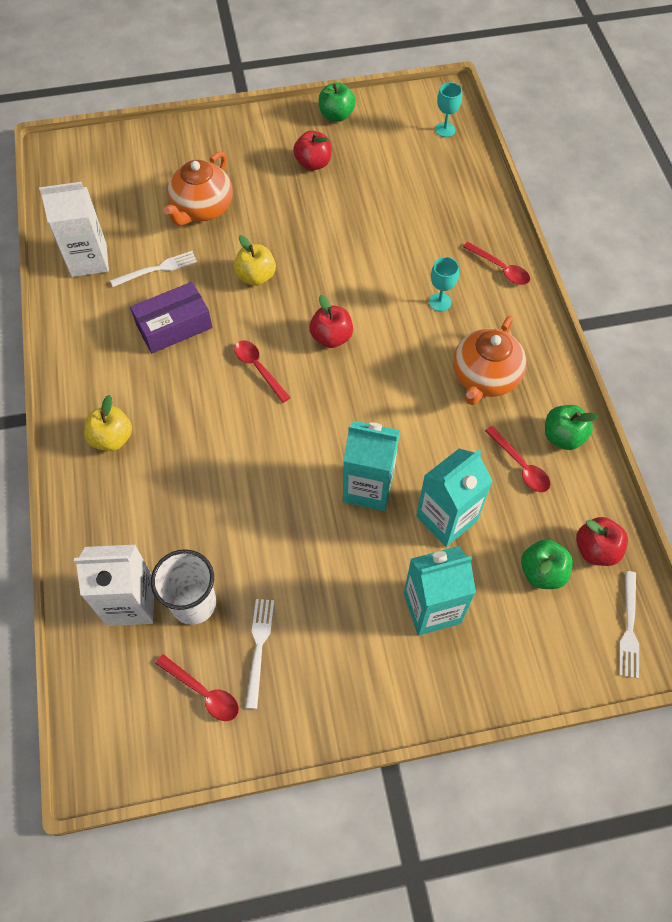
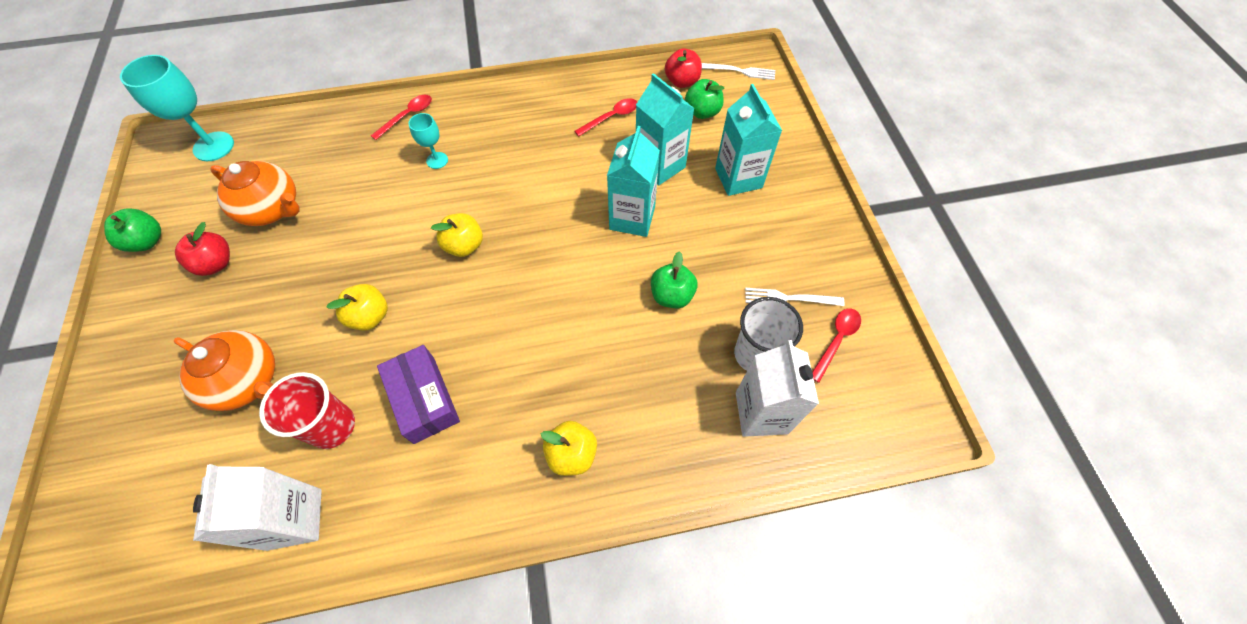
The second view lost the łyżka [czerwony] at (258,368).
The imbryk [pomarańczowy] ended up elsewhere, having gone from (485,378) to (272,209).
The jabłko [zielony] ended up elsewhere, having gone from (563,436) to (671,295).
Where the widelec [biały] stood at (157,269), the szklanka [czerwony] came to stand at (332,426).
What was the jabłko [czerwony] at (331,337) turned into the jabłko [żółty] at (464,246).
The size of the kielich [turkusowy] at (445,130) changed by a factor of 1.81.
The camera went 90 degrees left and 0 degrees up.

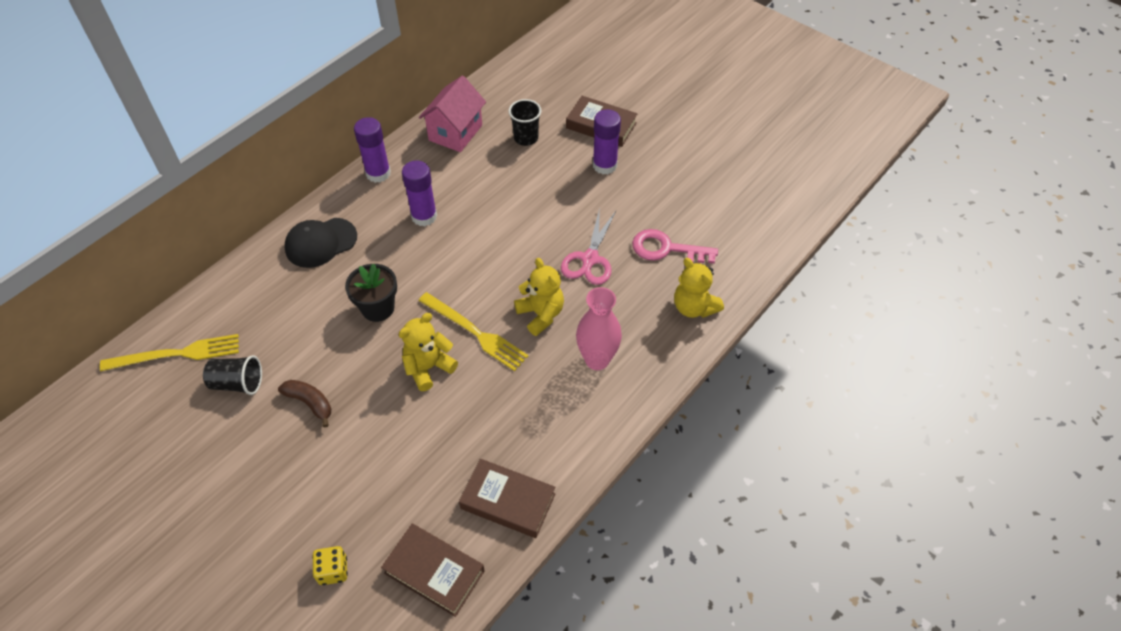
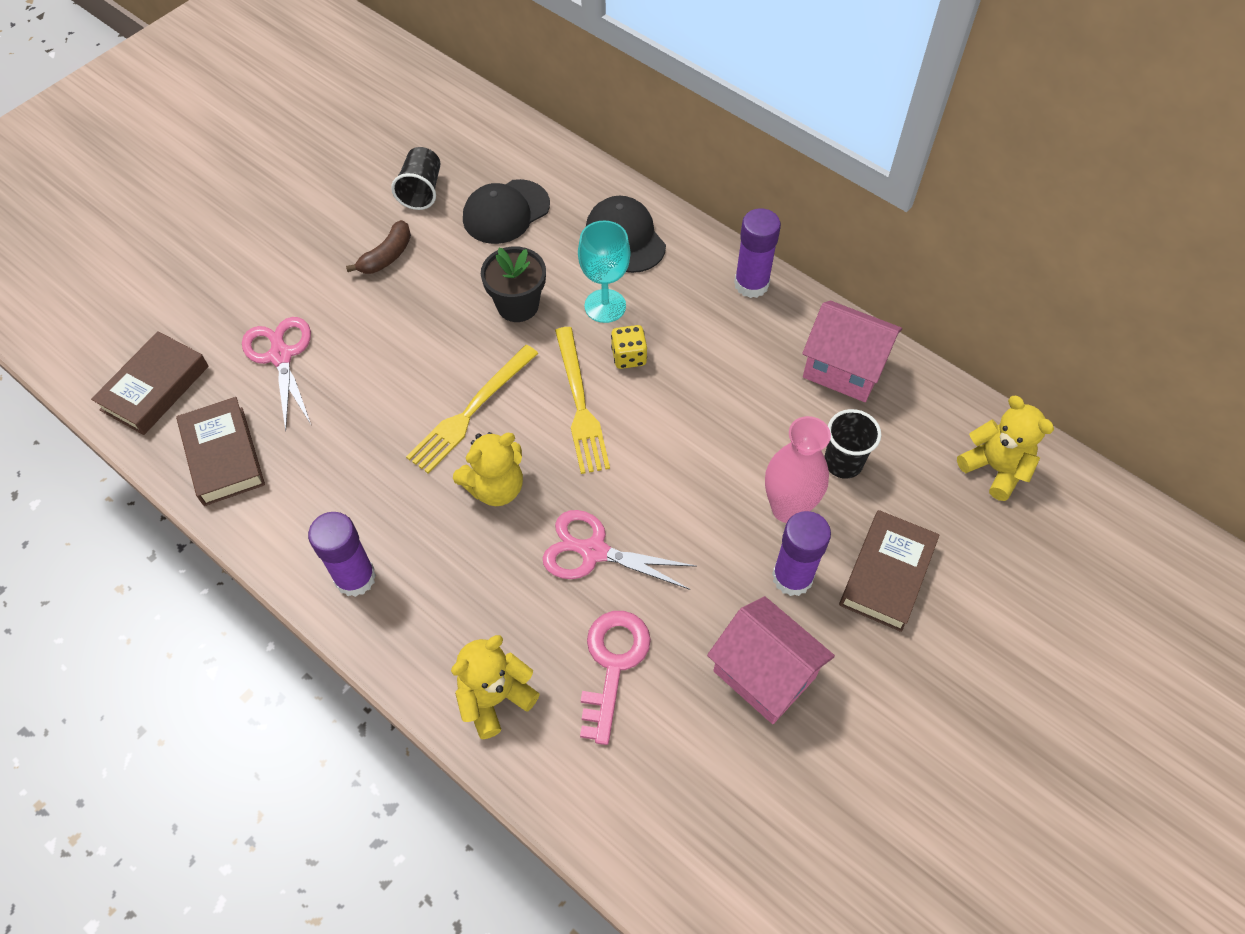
The second view gained the nożyczki [różowy] at (281,356).
The second view gained the czapka [czarny] at (506,212).
The second view gained the kielich [turkusowy] at (605,306).
The second view gained the domek [różowy] at (764,674).
The widelec [żółty] ended up elsewhere, having gone from (176,354) to (580,404).
The kostka do gry [żółty] ended up elsewhere, having gone from (333,570) to (629,356).
The miś [żółty] ended up elsewhere, having gone from (428,367) to (995,468).
The klej w sztyfcie [fioletowy] ended up elsewhere, having gone from (424,216) to (355,577).
The wazon [różowy] ended up elsewhere, having gone from (597,360) to (788,508).
The książka [brązowy] at (508,501) ended up facing another way, 45 degrees counterclockwise from before.
The camera went 90 degrees right and 5 degrees up.

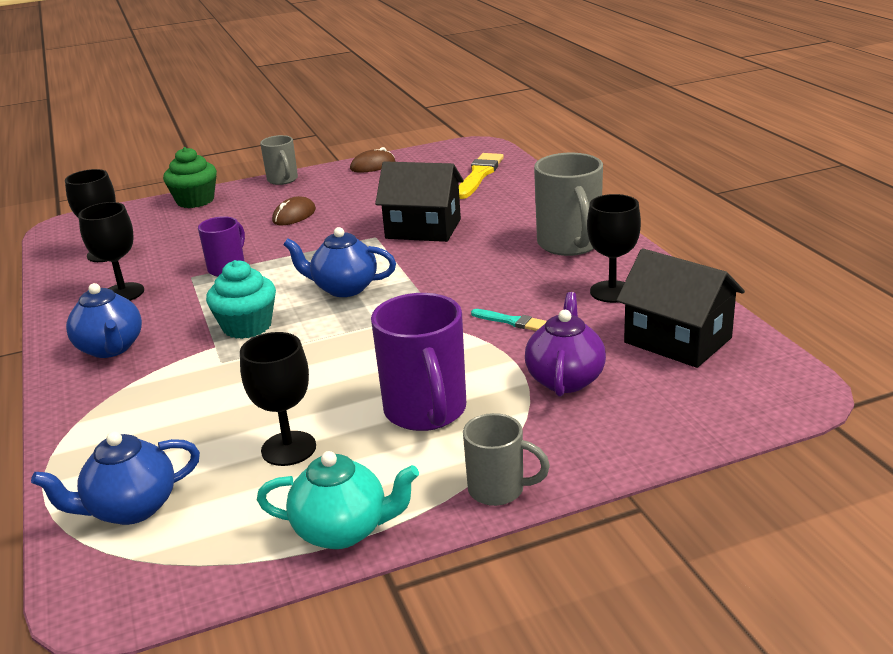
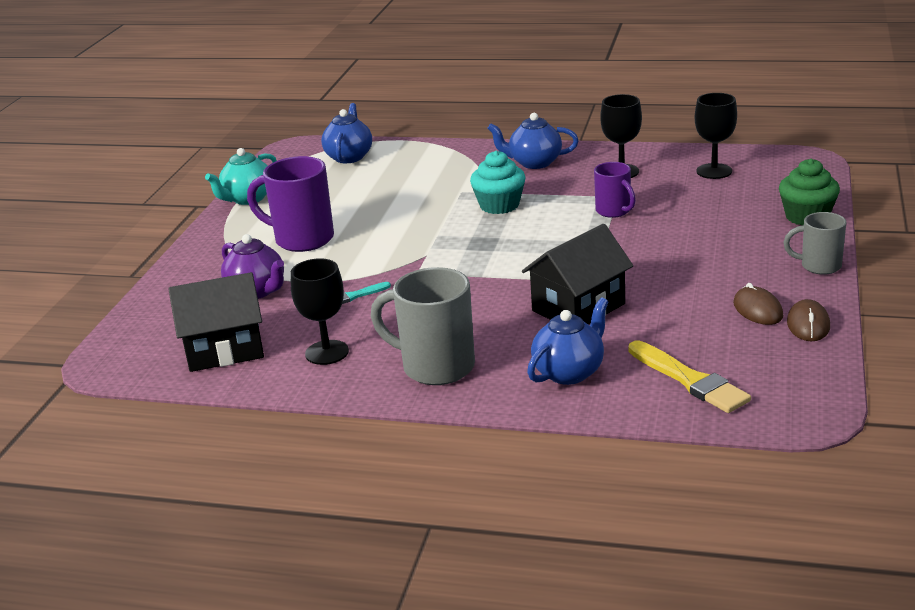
The second view lost the kielich [czarny] at (288,448).
The second view lost the kubek [szary] at (498,490).
The myszka [brązowy] ended up elsewhere, having gone from (294,215) to (757,310).
The imbryk [niebieski] ended up elsewhere, having gone from (344,288) to (569,372).
The camera went 125 degrees right and 0 degrees up.

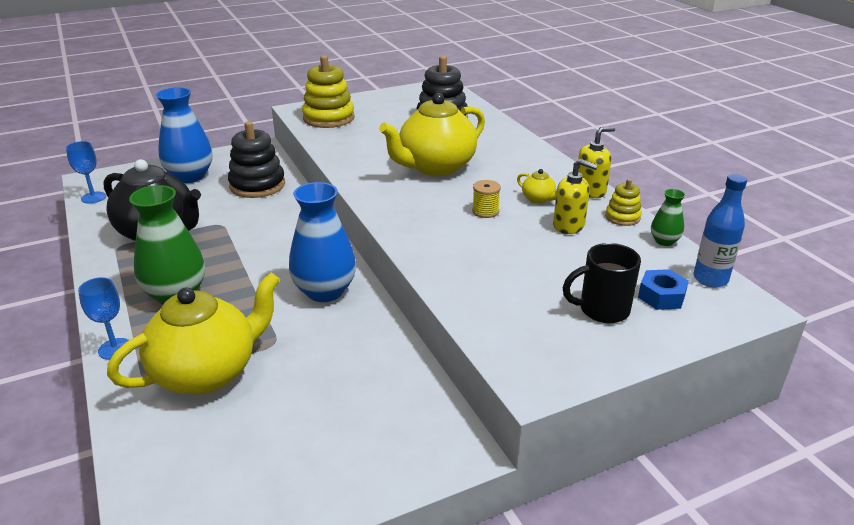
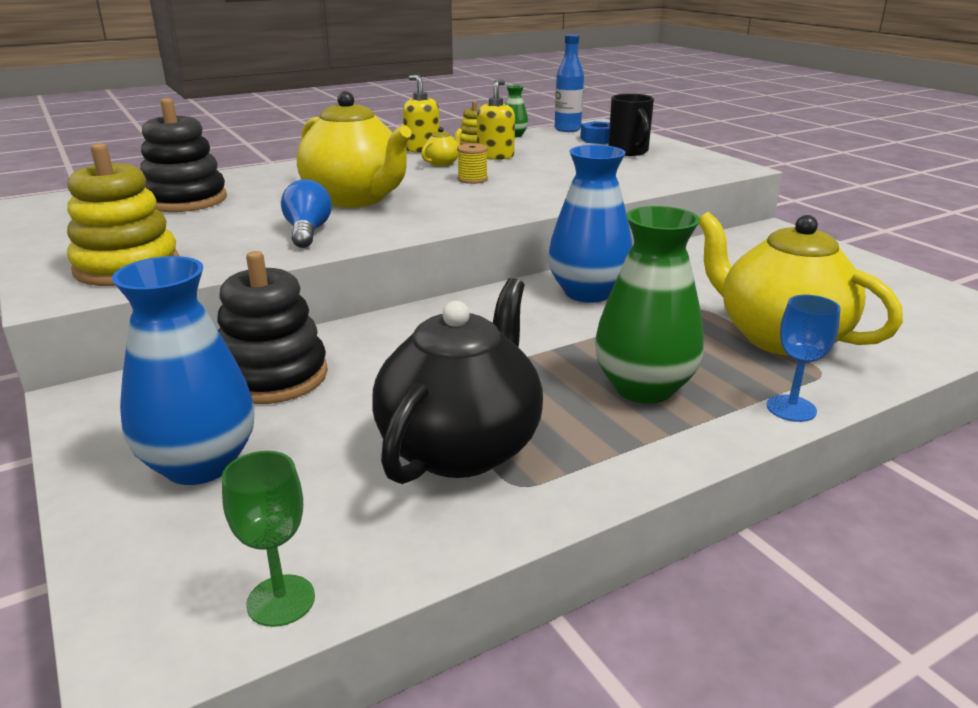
The second view gained the żarówka [niebieski] at (307,232).
What was the kielich [niebieski] at (93,197) turned into the kielich [zielony] at (281,600).
The camera went 95 degrees left and 5 degrees down.

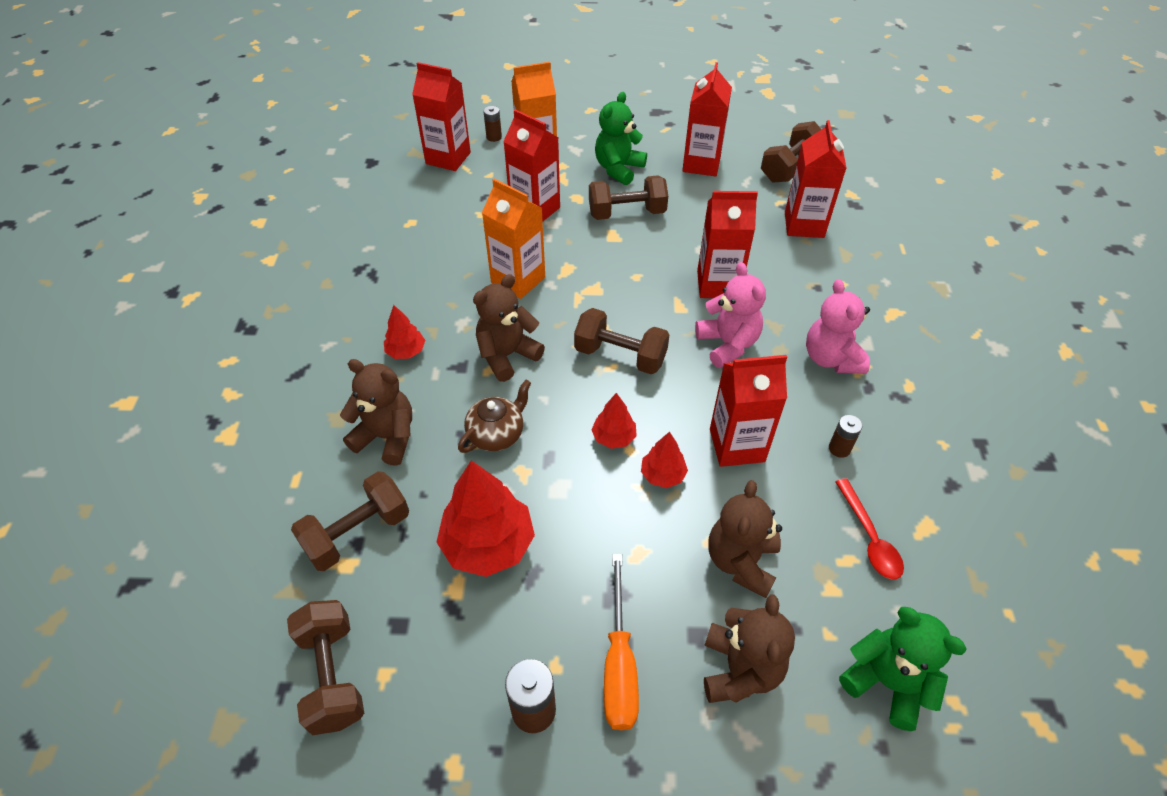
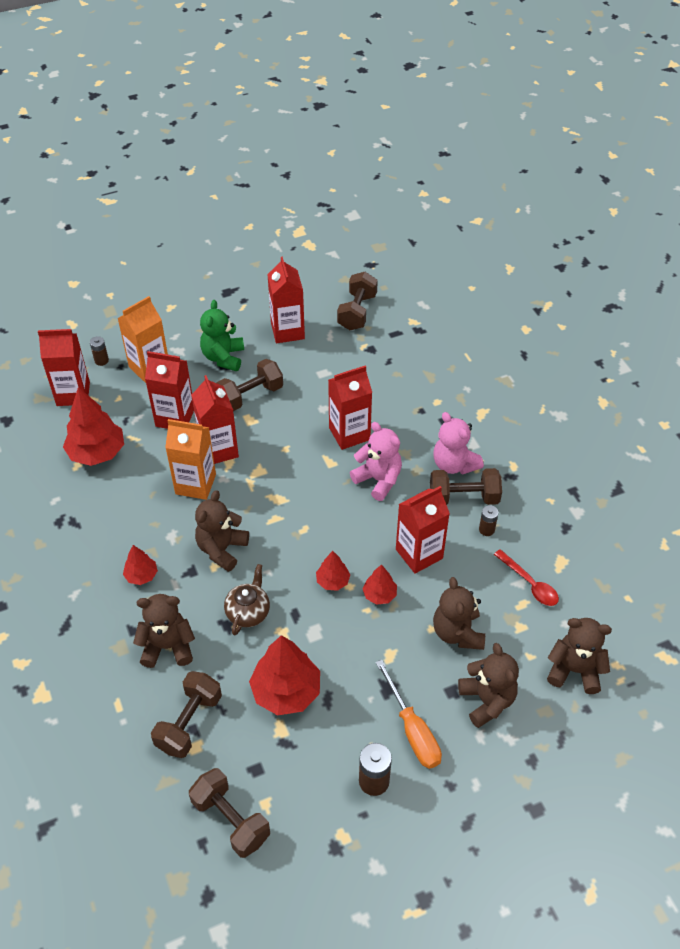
The second view gained the drzewko [czerwony] at (97,452).
The hantel [brązowy] ended up elsewhere, having gone from (620,355) to (463,498).
The karton mleka [czerwony] ended up elsewhere, having gone from (804,225) to (219,450).
What was the miś [zielony] at (886,682) turned into the miś [brązowy] at (574,670).
The camera went 25 degrees left and 0 degrees up.

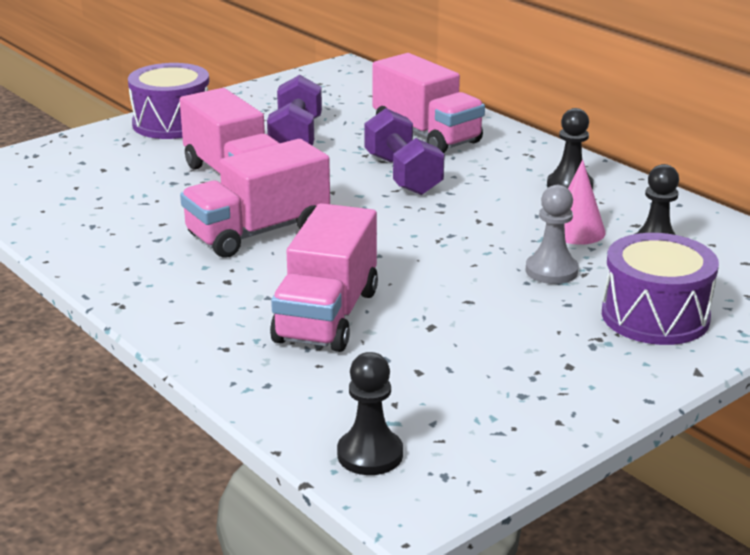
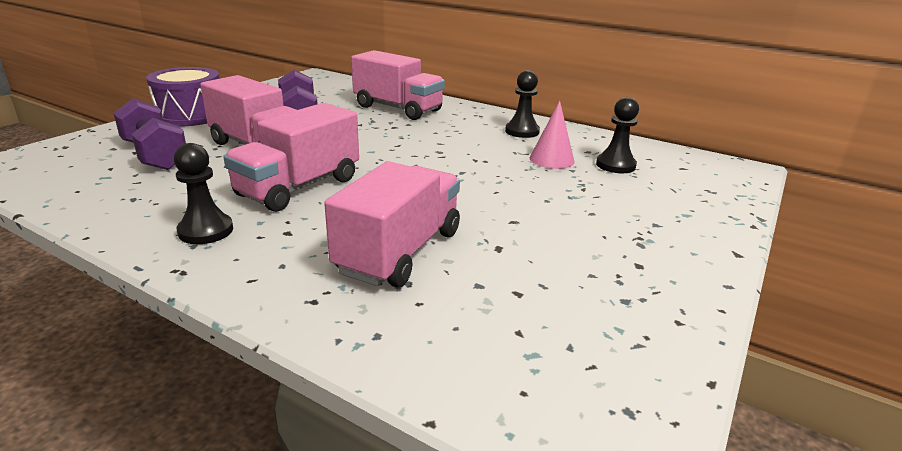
The second view lost the pionek [szary] at (551,271).
The second view lost the bęben [fioletowy] at (655,316).
The pionek [czarny] ended up elsewhere, having gone from (370,454) to (206,231).
The hantel [fioletowy] ended up elsewhere, having gone from (403,175) to (155,155).
The ciężarówka [różowy] at (327,316) ended up facing another way, 150 degrees counterclockwise from before.
The camera went 20 degrees left and 0 degrees up.

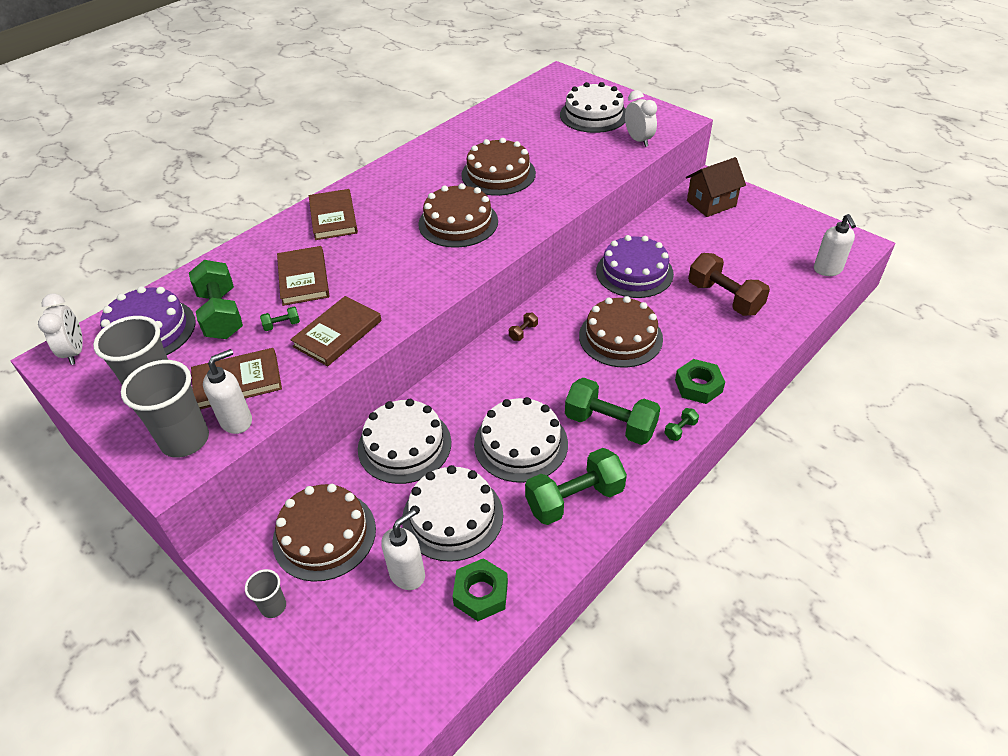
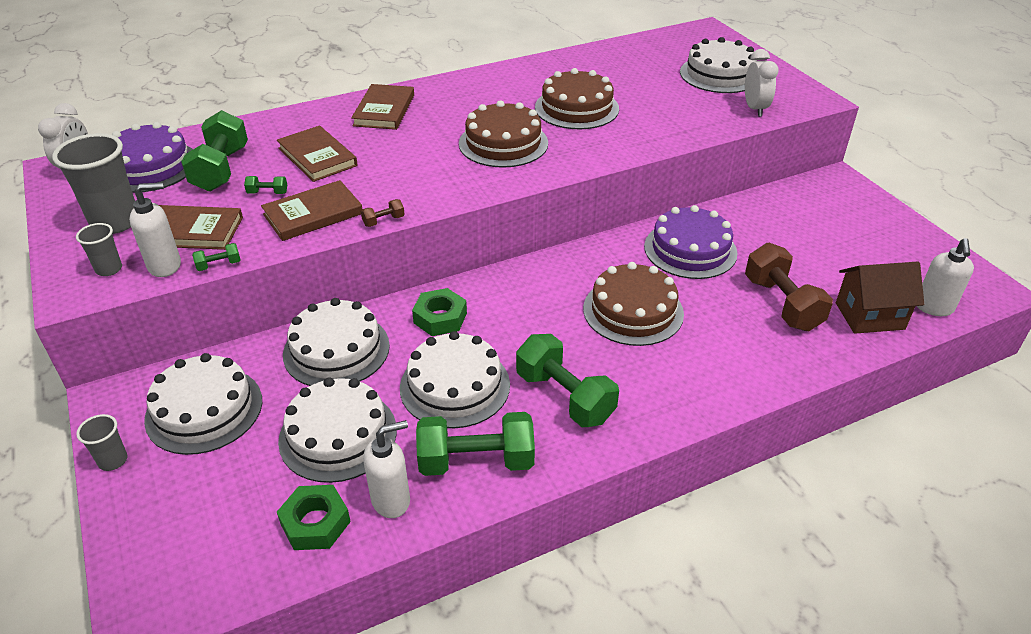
The dozownik mydła [biały] ended up elsewhere, having gone from (407,574) to (391,500).
The hantel [brązowy] ended up elsewhere, having gone from (523,332) to (383,221).
The hantel [zielony] ended up elsewhere, having gone from (680,430) to (219,265).
The nakrętka [zielony] ended up elsewhere, having gone from (698,386) to (440,318).
The domek [brązowy] ended up elsewhere, having gone from (711,203) to (869,316).
What was the tort [brązowy] at (324,535) turned into the tort [biały] at (204,409).
The książka [brązowy] at (303,278) ended up facing another way, 45 degrees counterclockwise from before.
The size of the szklanka [szary] at (185,440) changed by a factor of 0.51.
The camera went 20 degrees right and 5 degrees down.

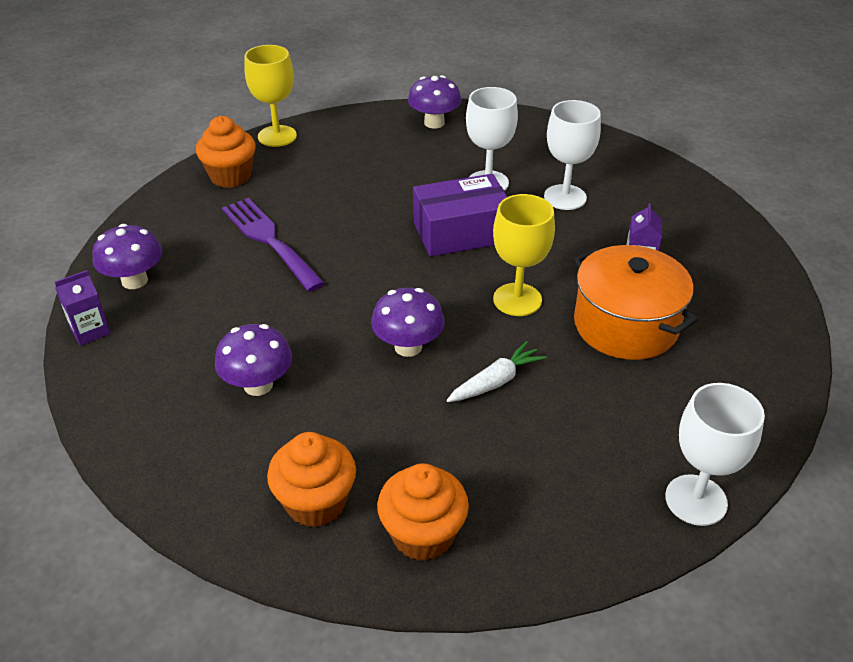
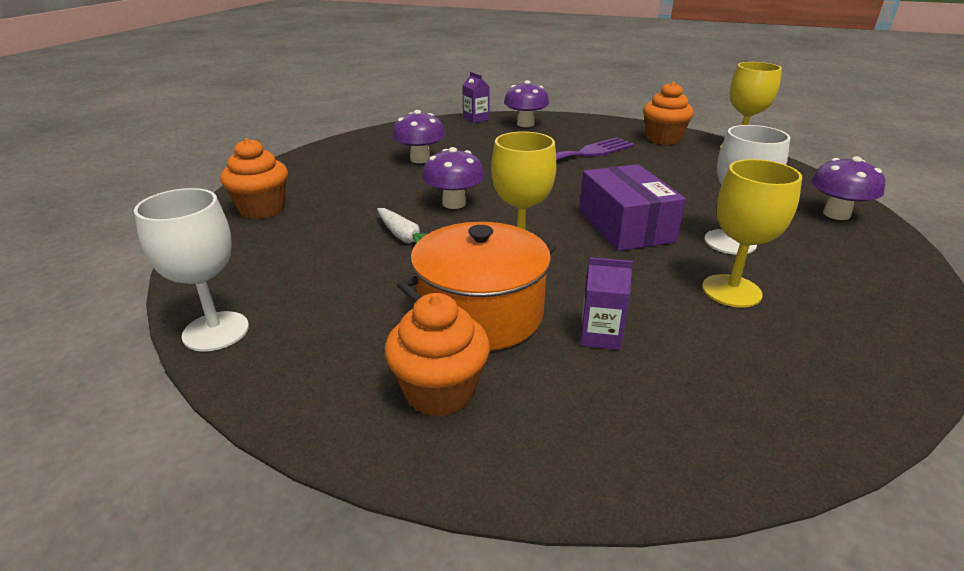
The muffinka [pomarańczowy] ended up elsewhere, having gone from (316,503) to (439,391).
What was the kielich [biały] at (565,197) turned into the kielich [żółty] at (731,291).
The camera went 90 degrees right and 10 degrees down.

